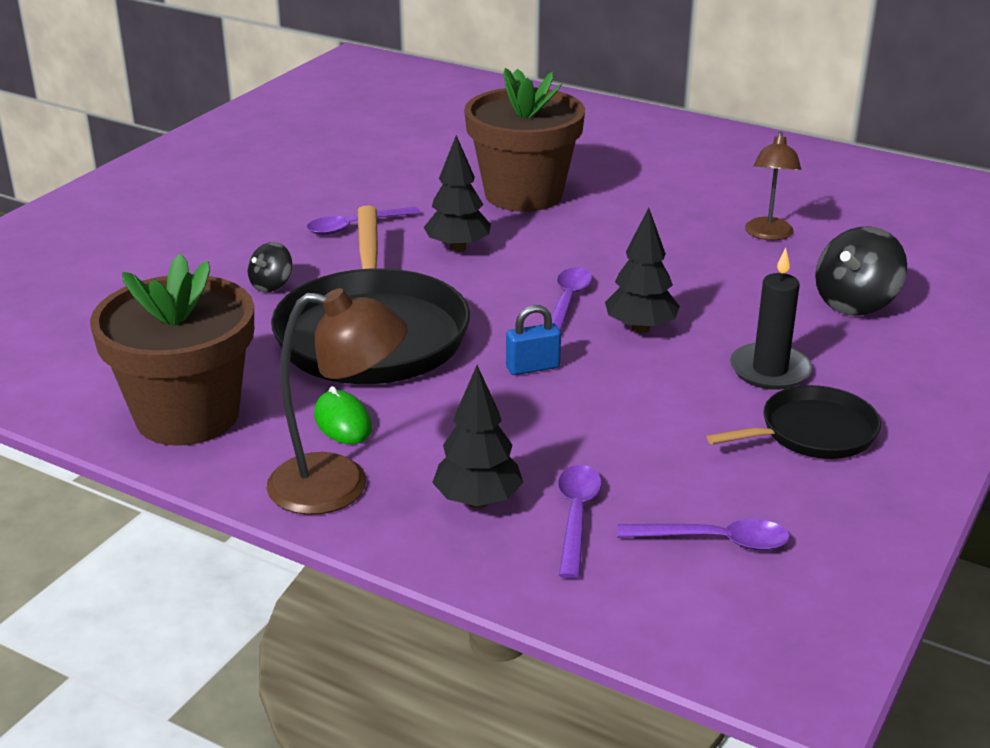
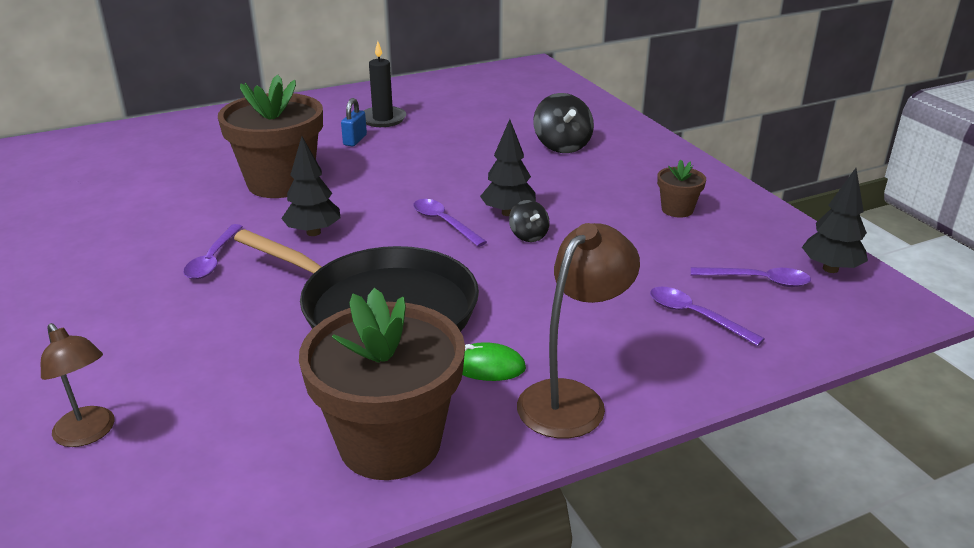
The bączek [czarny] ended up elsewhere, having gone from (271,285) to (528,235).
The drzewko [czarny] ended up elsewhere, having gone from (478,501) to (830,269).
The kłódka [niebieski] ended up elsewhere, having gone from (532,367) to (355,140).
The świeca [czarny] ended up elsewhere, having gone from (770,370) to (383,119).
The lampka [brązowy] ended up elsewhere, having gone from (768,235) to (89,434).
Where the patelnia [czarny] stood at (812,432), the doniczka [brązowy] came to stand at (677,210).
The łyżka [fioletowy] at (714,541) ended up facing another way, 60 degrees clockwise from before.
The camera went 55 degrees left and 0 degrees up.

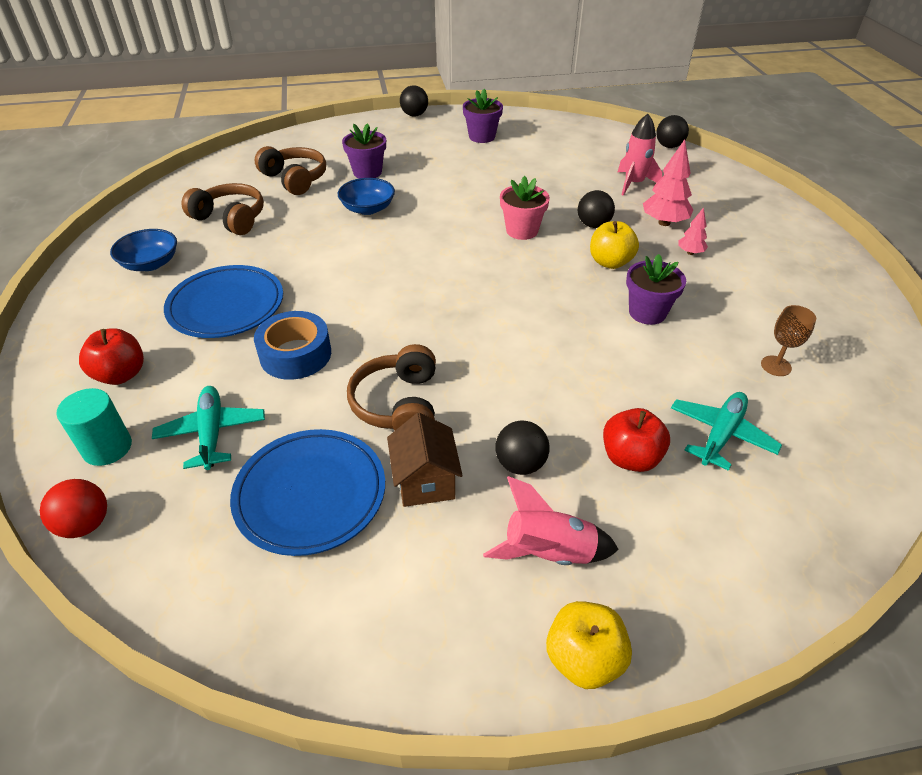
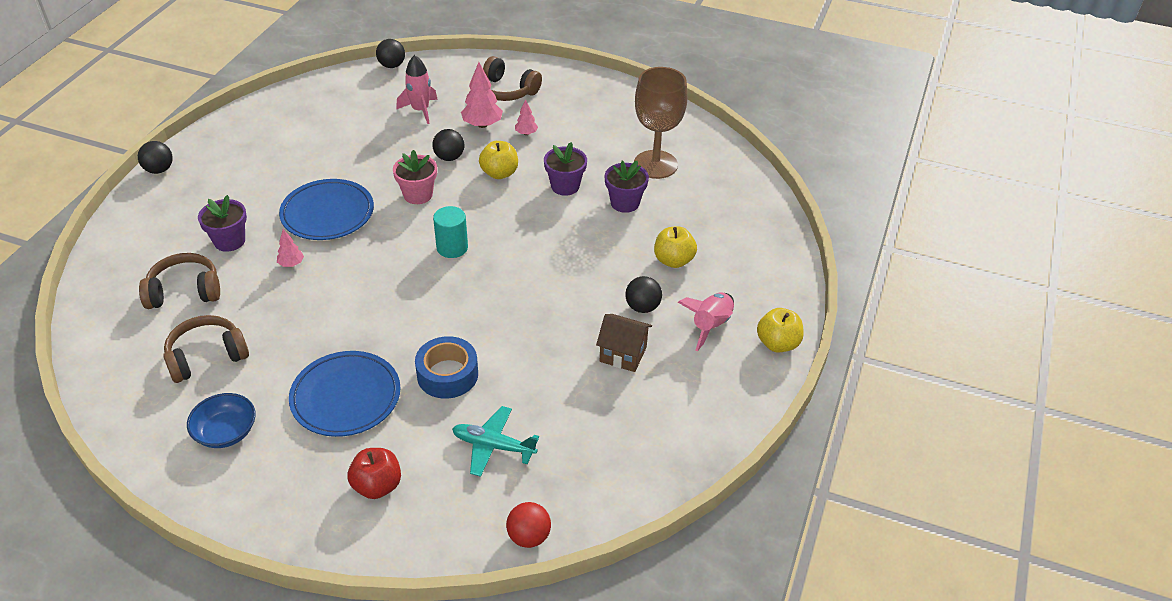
The second view lost the samolot [turkusowy] at (721,435).
The walec [turkusowy] ended up elsewhere, having gone from (107,448) to (452,247).
The talerz [niebieski] ended up elsewhere, having gone from (310,494) to (327,214).
The słuchawki [brązowy] ended up elsewhere, having gone from (398,404) to (507,91).
The doniczka [fioletowy] ended up elsewhere, having gone from (482,137) to (625,203).
Where the miska [niebieski] stood at (368,208), the drzewko [różowy] came to stand at (291,264).
What was the jabłko [czerwony] at (630,458) turned into the jabłko [żółty] at (673,260).
The size of the kielich [brązowy] at (776,366) changed by a factor of 2.20.
The camera went 60 degrees left and 0 degrees up.

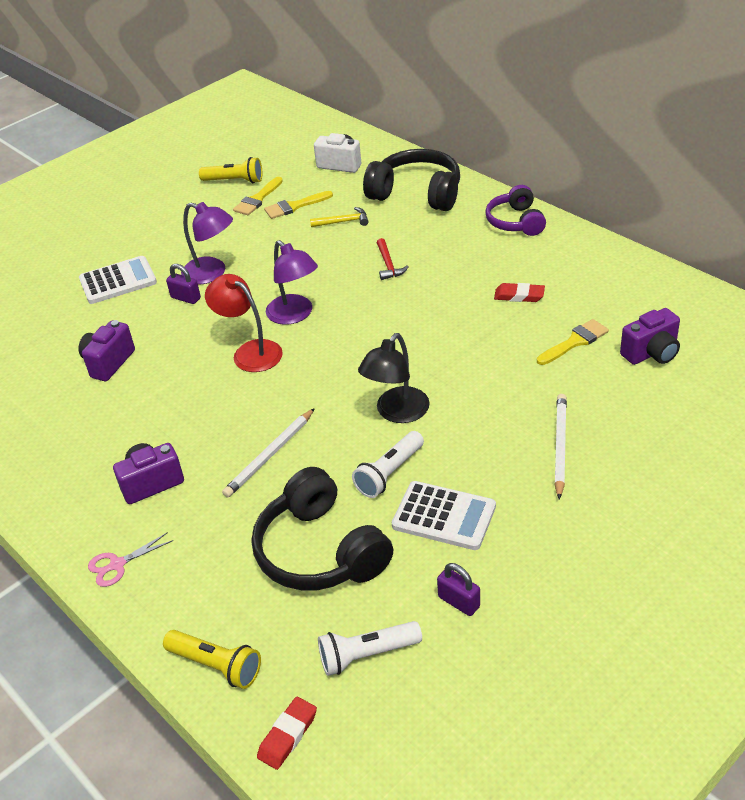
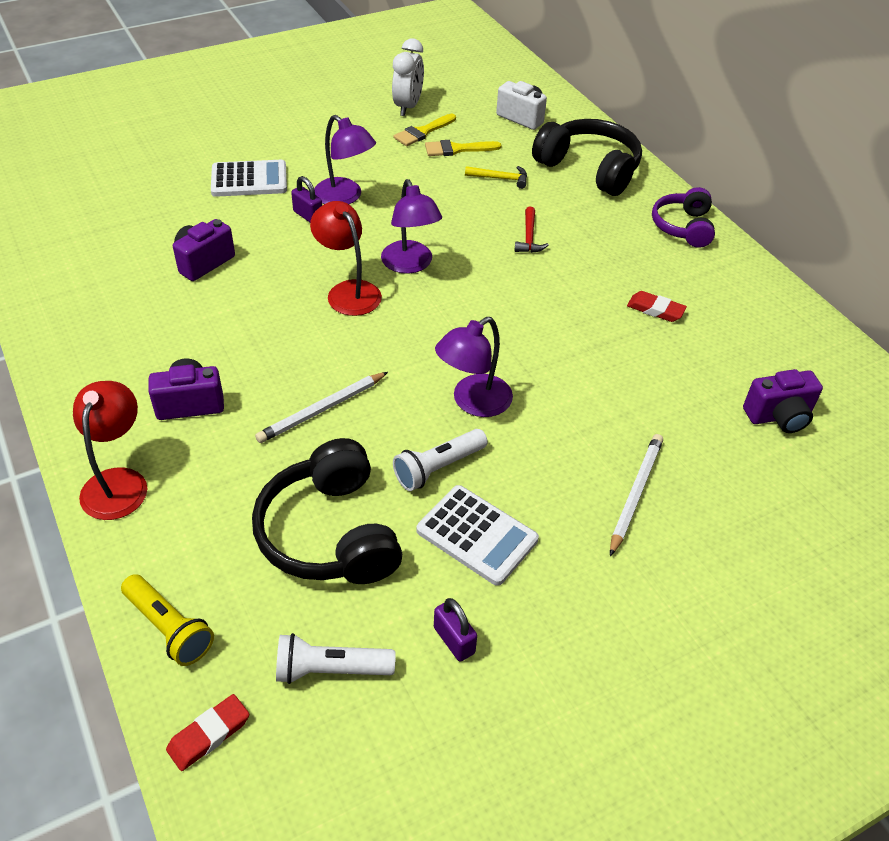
The second view lost the pędzel [żółty] at (575,342).
Where the nożyczki [różowy] stood at (117,565), the lampka [czerwony] came to stand at (118,482).
Where the latarka [żółty] stood at (234,181), the budzik [biały] came to stand at (407,107).
What was the lampka [czarny] at (397,413) turned into the lampka [fioletowy] at (473,402).
The camera went 10 degrees right and 5 degrees up.

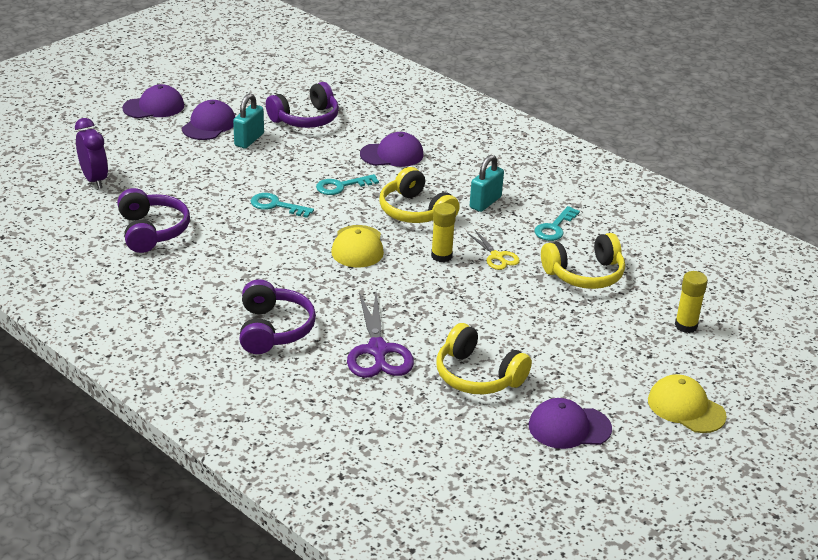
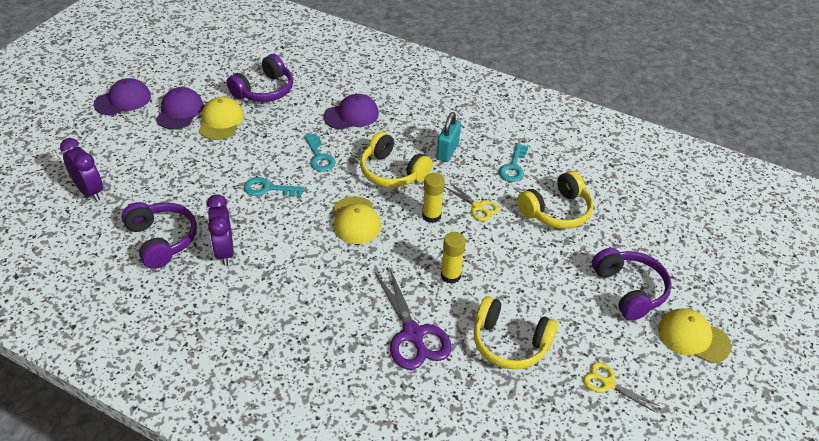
The second view gained the budzik [fioletowy] at (224,251).
The słuchawki [fioletowy] ended up elsewhere, having gone from (273,329) to (629,290).
The klej w sztyfcie [żółty] ended up elsewhere, having gone from (686,326) to (450,276).
Where the kłódka [turkusowy] stood at (249,140), the czapka [żółty] came to stand at (221,121).
Where the czapka [fioletowy] stood at (569,427), the nożyczki [żółty] came to stand at (608,383).
The klucz [turkusowy] at (341,186) ended up facing another way, 75 degrees counterclockwise from before.
The camera went 15 degrees left and 10 degrees up.

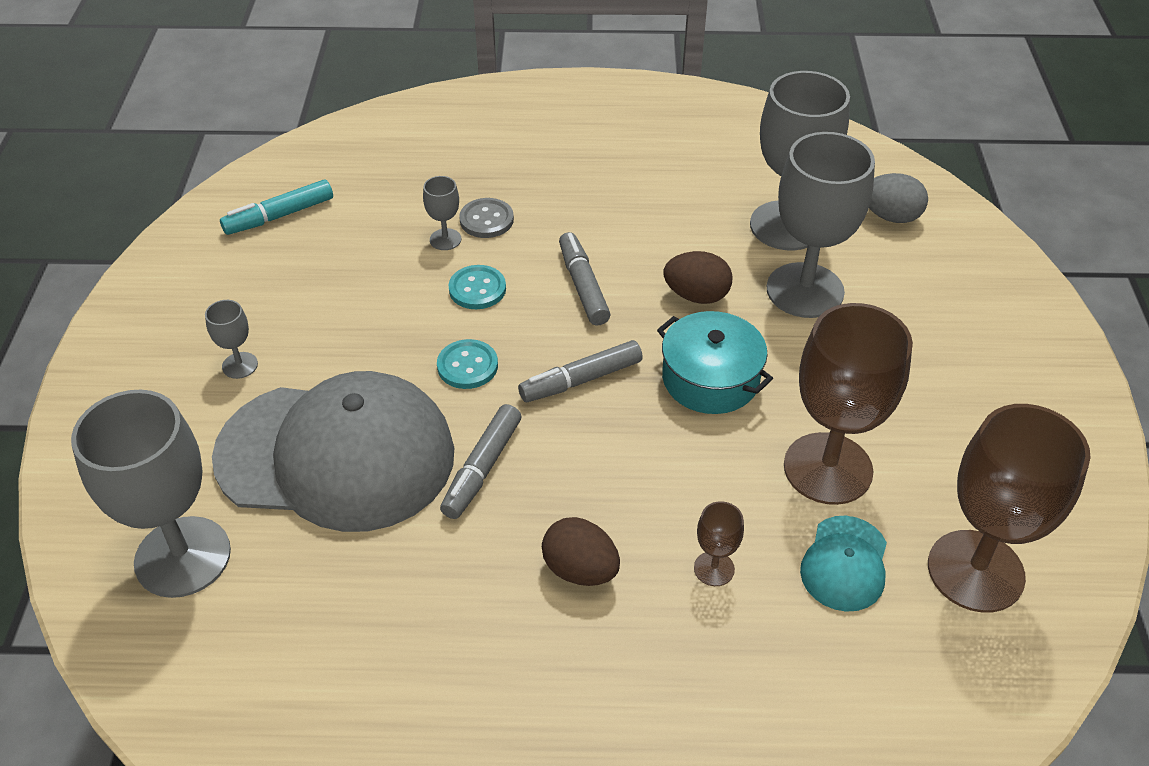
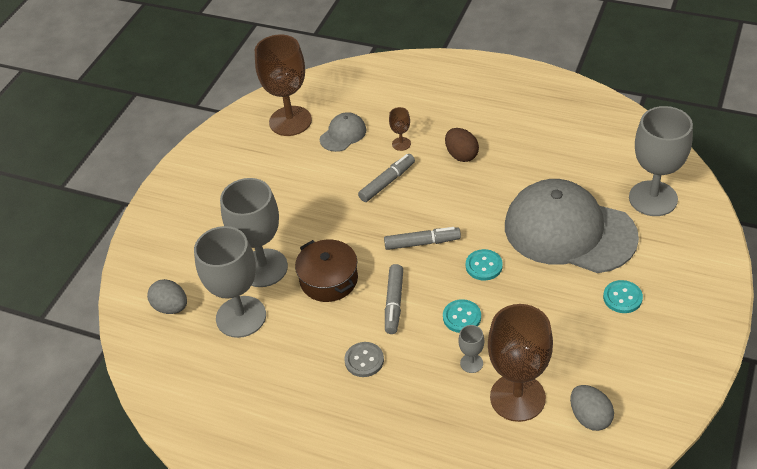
The second view lost the garnek [turkusowy] at (710,378).
The flamaster [szary] ended up elsewhere, having gone from (482,468) to (387,182).
The guzik [szary] ended up elsewhere, having gone from (486,220) to (364,360).
The kielich [brązowy] ended up elsewhere, having gone from (828,468) to (517,397).
Where the kielich [szary] stood at (240,365), the guzik [turkusowy] came to stand at (622,298).
Where the flamaster [turkusowy] stood at (279,216), the jajko [szary] came to stand at (590,417).
Where the jajko [brązowy] stood at (696,296), the garnek [brązowy] came to stand at (329,280).
What was the czapka [turkusowy] at (845,563) turned into the czapka [szary] at (343,134).
The camera went 155 degrees left and 0 degrees up.

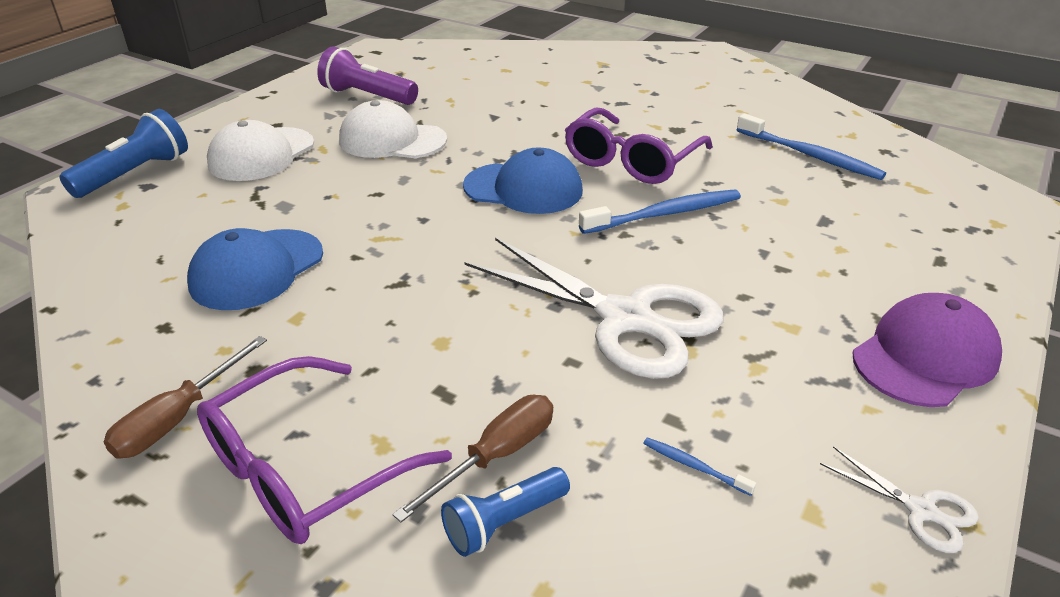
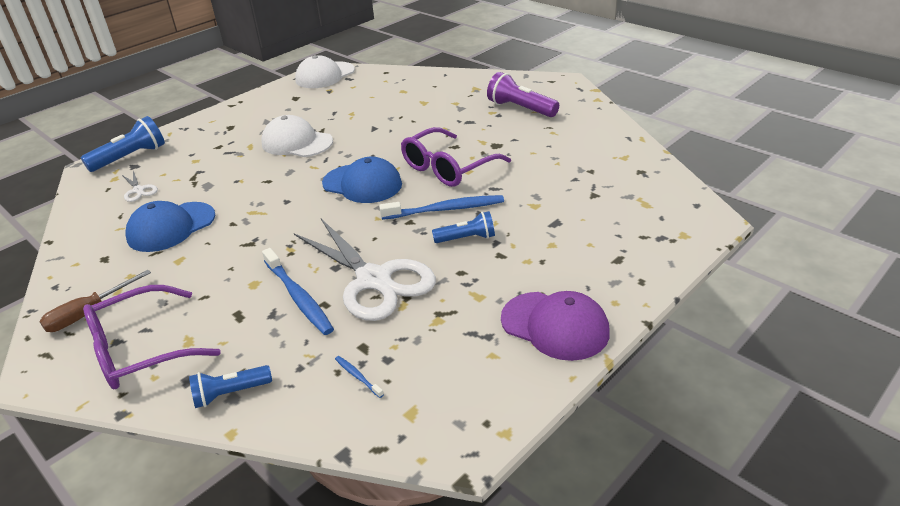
The second view lost the śrubokręt [brązowy] at (496,456).
The second view gained the latarka [niebieski] at (467,238).
The czapka [biały] ended up elsewhere, having gone from (261,154) to (325,75).
The latarka [fioletowy] ended up elsewhere, having gone from (367,96) to (520,108).
The szczoteczka do zębów [niebieski] ended up elsewhere, having gone from (810,156) to (299,297).
The nożyczki [biały] ended up elsewhere, having gone from (920,510) to (138,190).
The czapka [fioletowy] at (925,356) ended up facing another way, 60 degrees clockwise from before.
The camera went 15 degrees right and 0 degrees up.

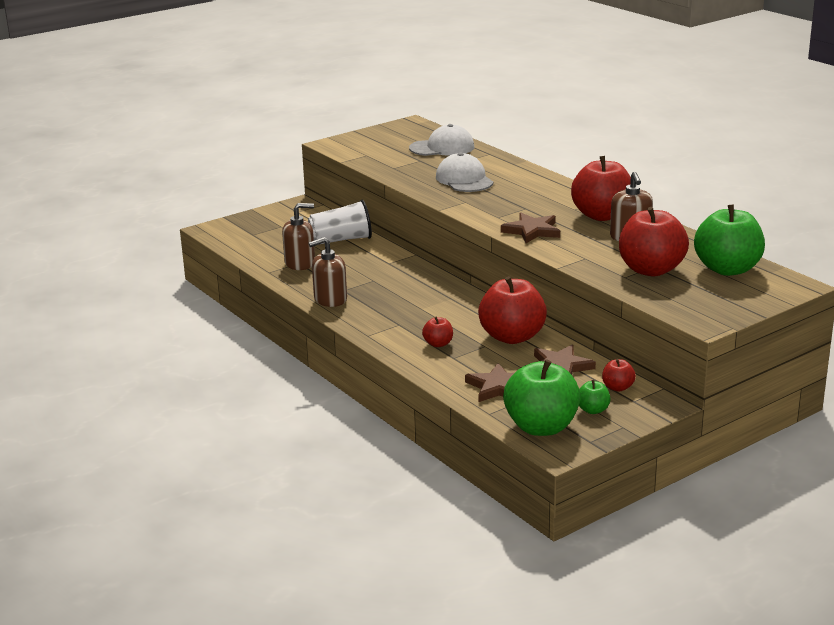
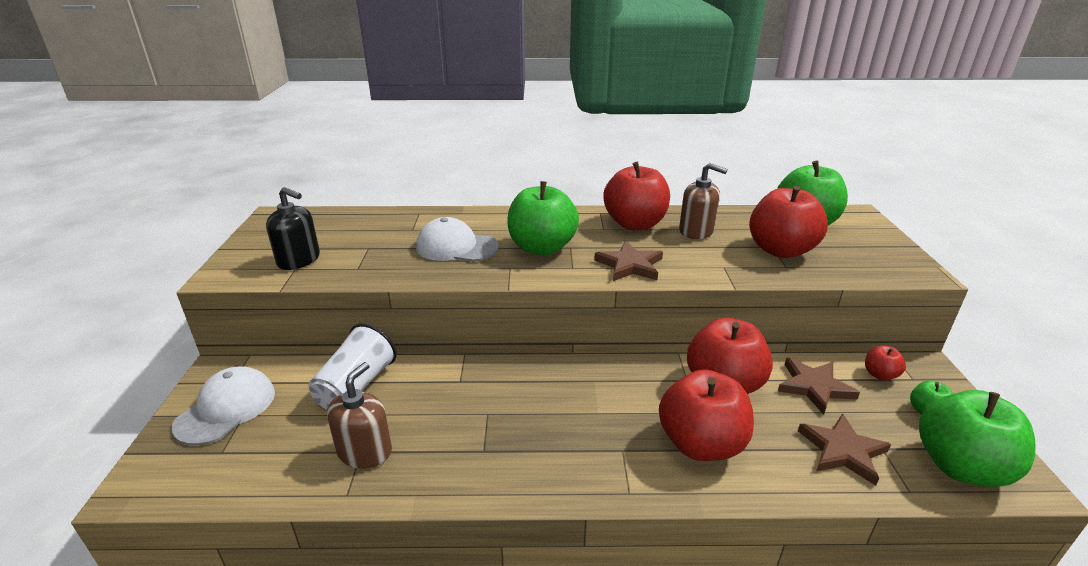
The second view lost the dozownik mydła [brązowy] at (330,299).
The second view gained the dozownik mydła [czarny] at (299,260).
The second view gained the jabłko [zielony] at (542,248).
The czapka [biały] ended up elsewhere, having gone from (442,148) to (226,409).
The size of the jabłko [czerwony] at (438,344) changed by a factor of 2.19.
The camera went 55 degrees left and 5 degrees up.

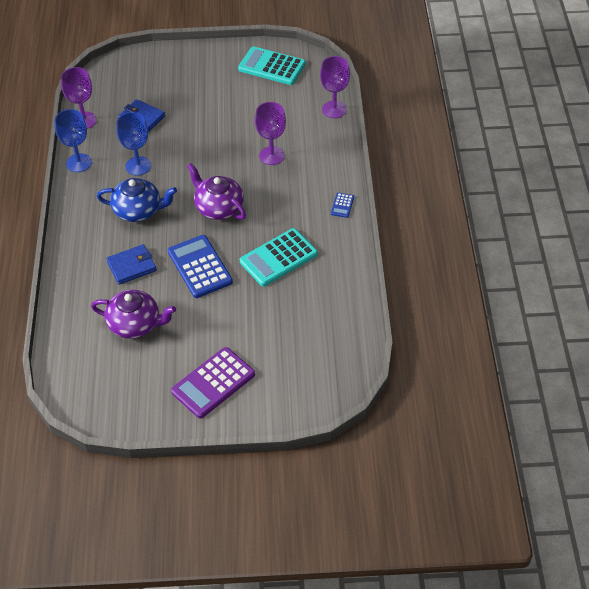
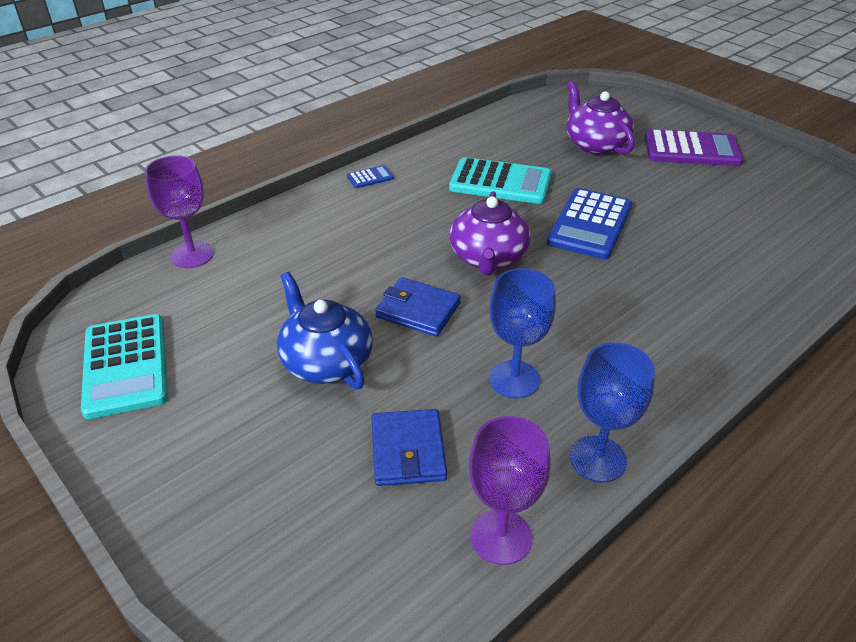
The second view lost the kielich [fioletowy] at (271,156).
The imbryk [fioletowy] ended up elsewhere, having gone from (135,324) to (595,145).
The imbryk [niebieski] ended up elsewhere, having gone from (138,210) to (326,362).
The portfel [niebieski] ended up elsewhere, having gone from (132,266) to (418,310).
The camera went 130 degrees left and 10 degrees down.

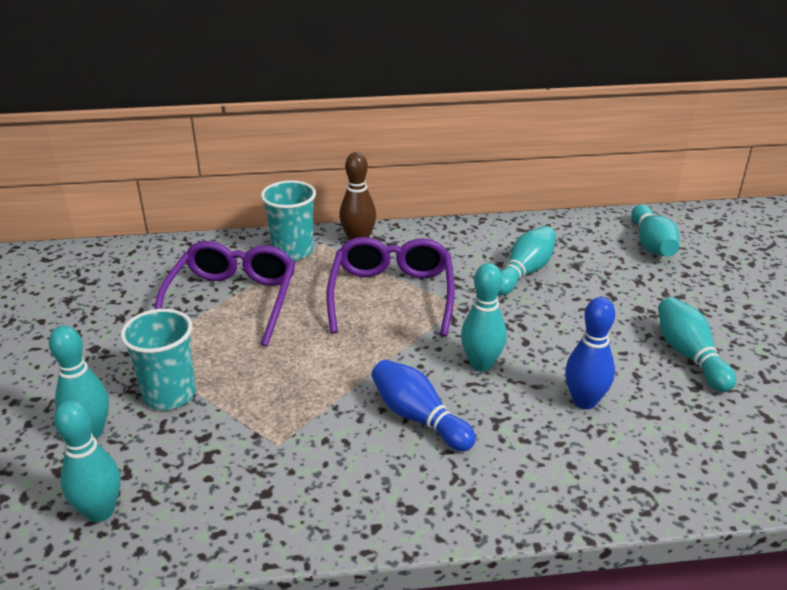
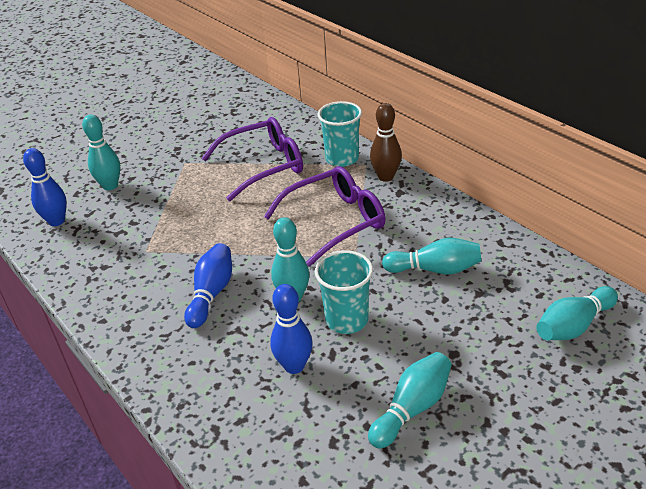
The szklanka [turkusowy] ended up elsewhere, having gone from (169,394) to (346,320).
What was the kręgiel [turkusowy] at (100,511) turned into the kręgiel [niebieski] at (57,221).
The camera went 60 degrees right and 5 degrees up.

